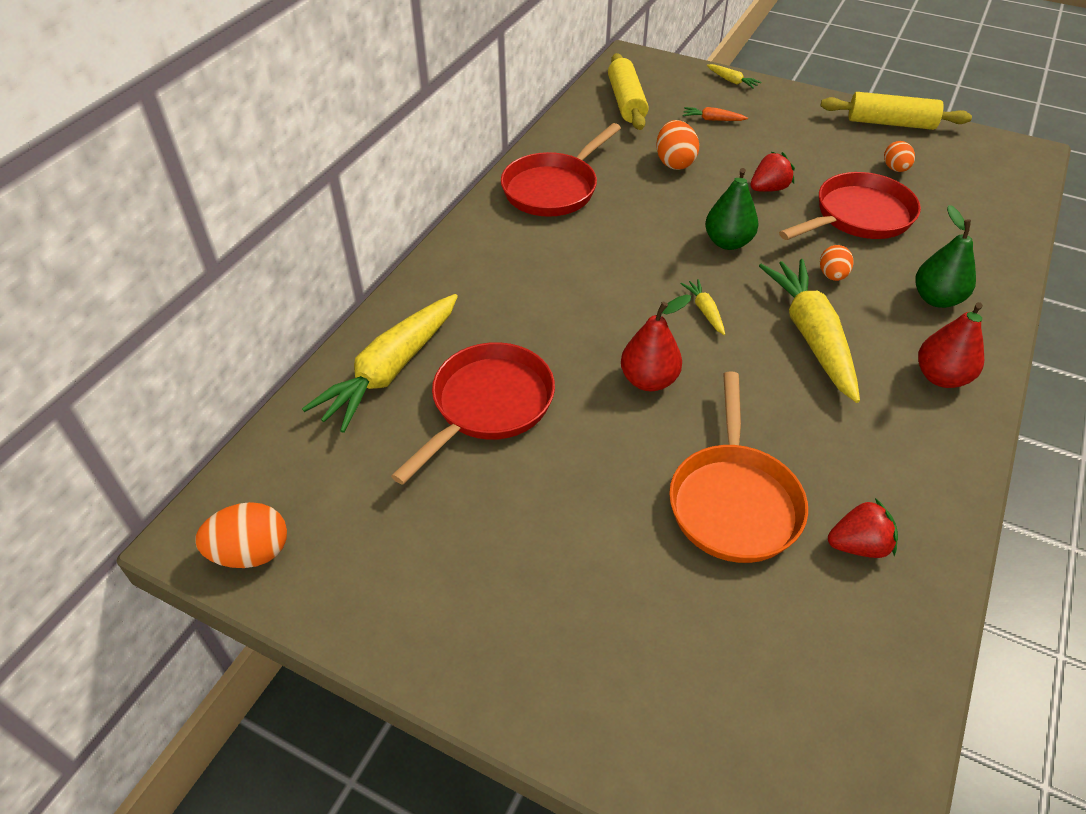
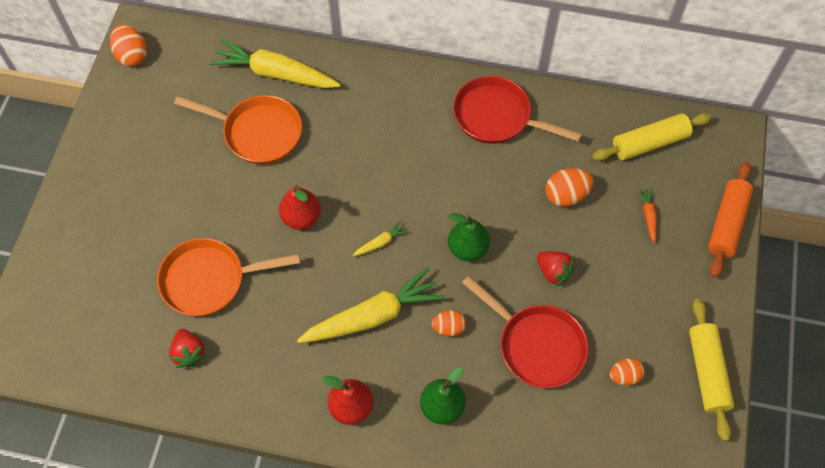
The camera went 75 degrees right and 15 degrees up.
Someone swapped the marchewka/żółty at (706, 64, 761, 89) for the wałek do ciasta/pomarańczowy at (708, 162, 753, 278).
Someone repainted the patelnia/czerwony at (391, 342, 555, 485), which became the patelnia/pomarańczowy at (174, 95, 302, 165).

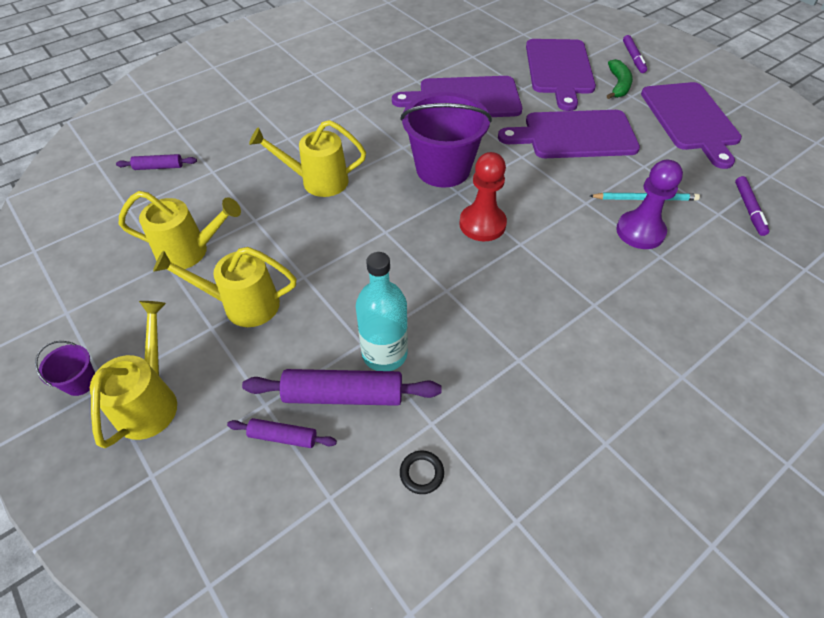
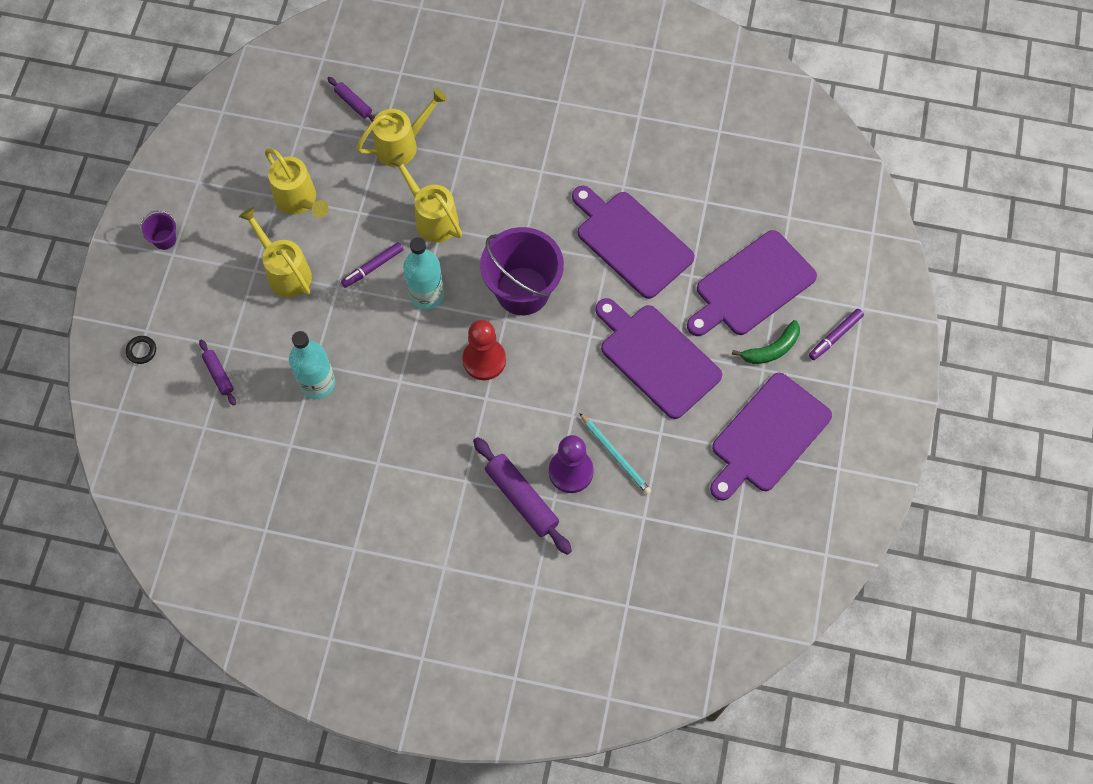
The camera went 50 degrees right and 15 degrees up.
Someone put down the butelka/turkusowy at (403, 237, 444, 309).
Someone carried the konewka/żółty from (90, 301, 177, 448) to (356, 88, 447, 167).
Someone carried the wałek do ciasta/fioletowy from (242, 369, 441, 406) to (473, 437, 572, 555).
Someone carried the pierścień/czarny from (400, 450, 444, 494) to (126, 336, 156, 364).
Someone carried the flamaster/fioletowy from (735, 176, 769, 236) to (341, 242, 404, 288).

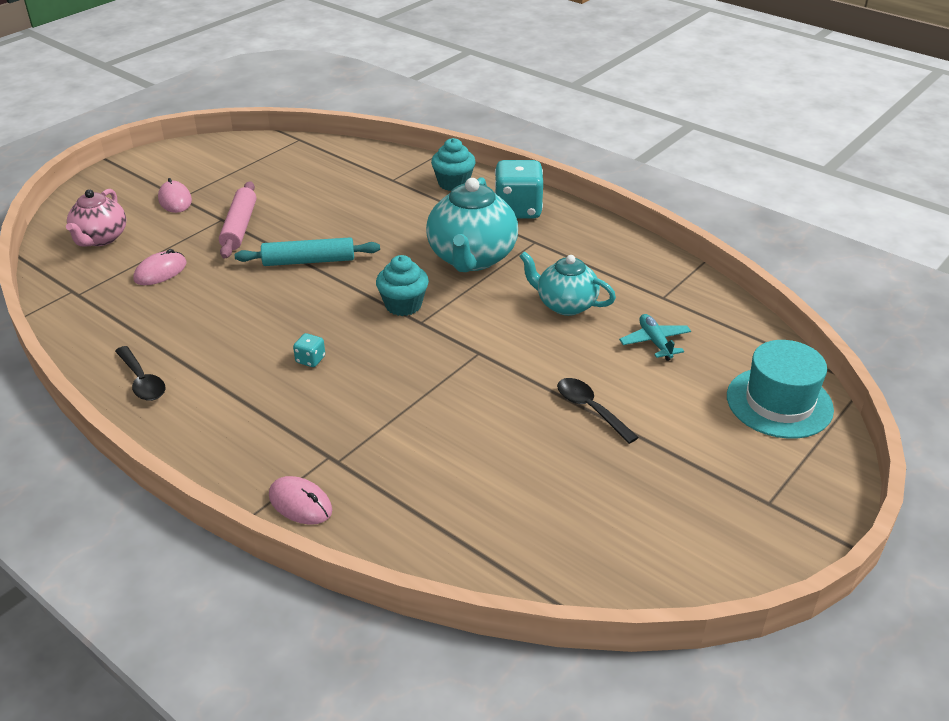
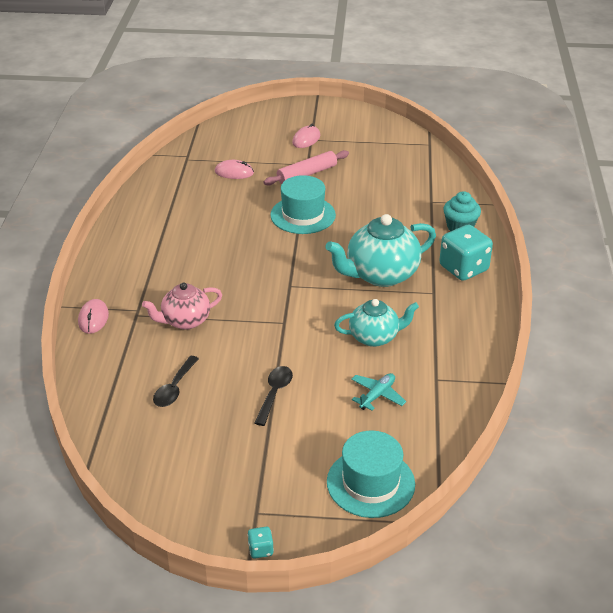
The camera went 55 degrees right and 0 degrees up.
Someone took away the muffinka/turkusowy at (376, 255, 429, 316).
Someone carried the imbryk/różowy from (66, 189, 126, 247) to (142, 282, 222, 330).
Someone carried the łyżka/czarny from (115, 346, 165, 401) to (153, 356, 199, 407).
Someone carried the kostka do gry/turkusowy from (293, 333, 325, 367) to (247, 527, 274, 559).
Someone swapped the wałek do ciasta/turkusowy at (235, 237, 380, 266) for the kapelusz/turkusowy at (270, 175, 336, 234).
Someone rotated the imbryk/turkusowy at (519, 251, 616, 316) by 90 degrees clockwise.

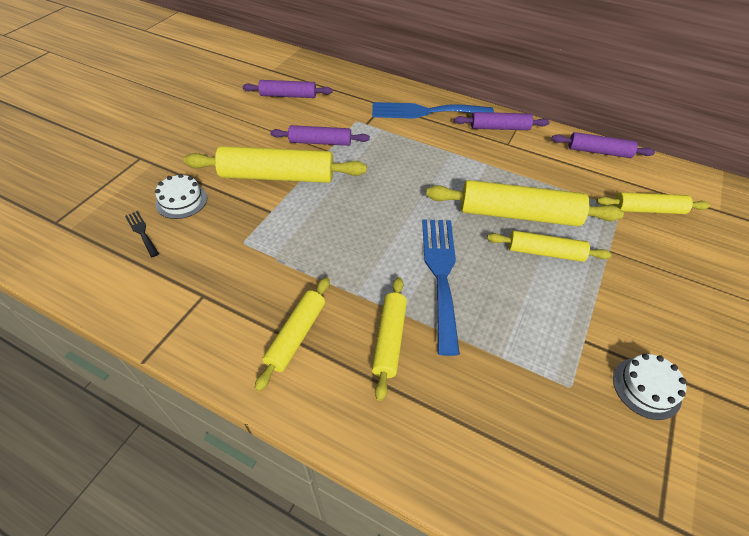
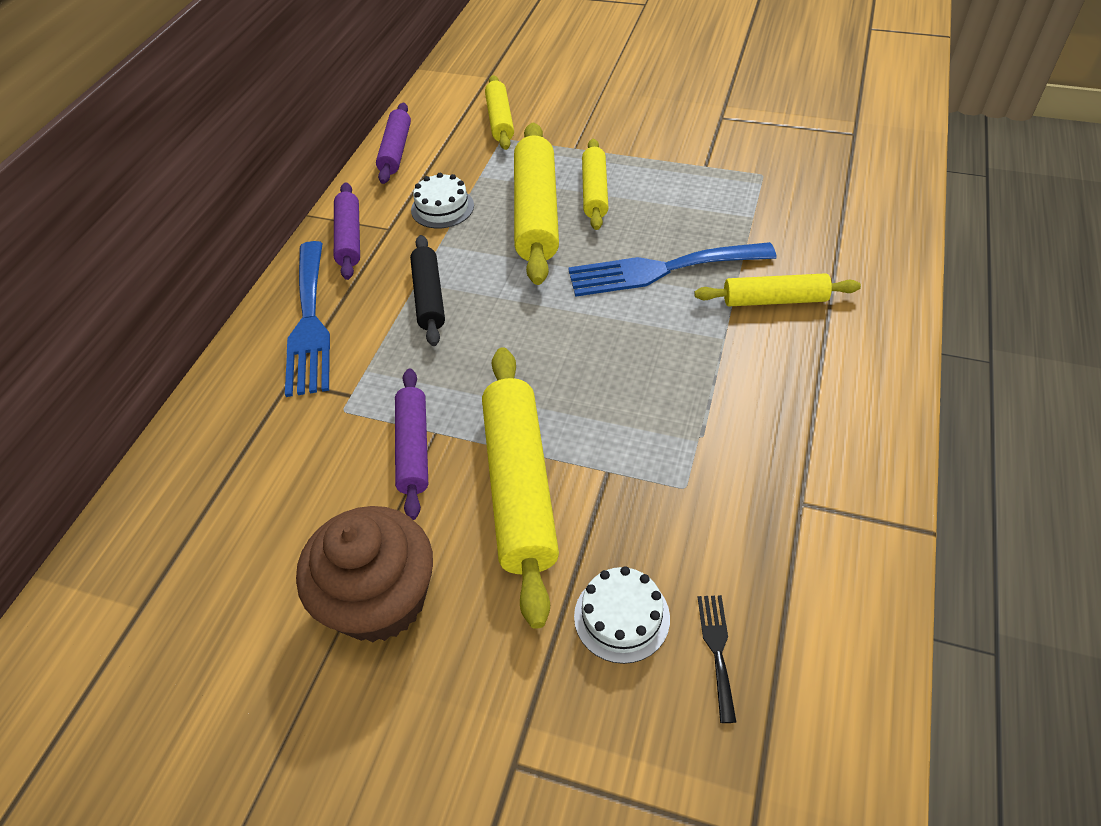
The camera went 95 degrees left and 0 degrees up.
Someone took away the wałek do ciasta/fioletowy at (243, 80, 333, 98).
Someone took away the wałek do ciasta/żółty at (255, 277, 330, 391).
Someone put down the muffinka/brązowy at (296, 506, 433, 642).
Someone put down the wałek do ciasta/czarny at (410, 235, 445, 346).
Someone carried the tort/biały from (613, 354, 686, 420) to (411, 173, 474, 228).
Someone rotated the widelec/czarny at (125, 211, 159, 258) by 135 degrees clockwise.

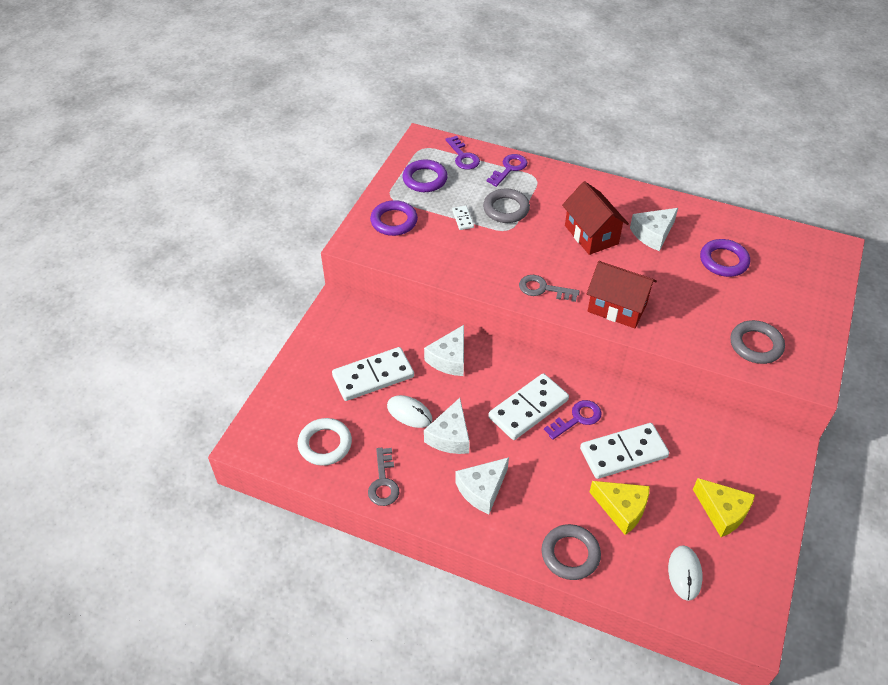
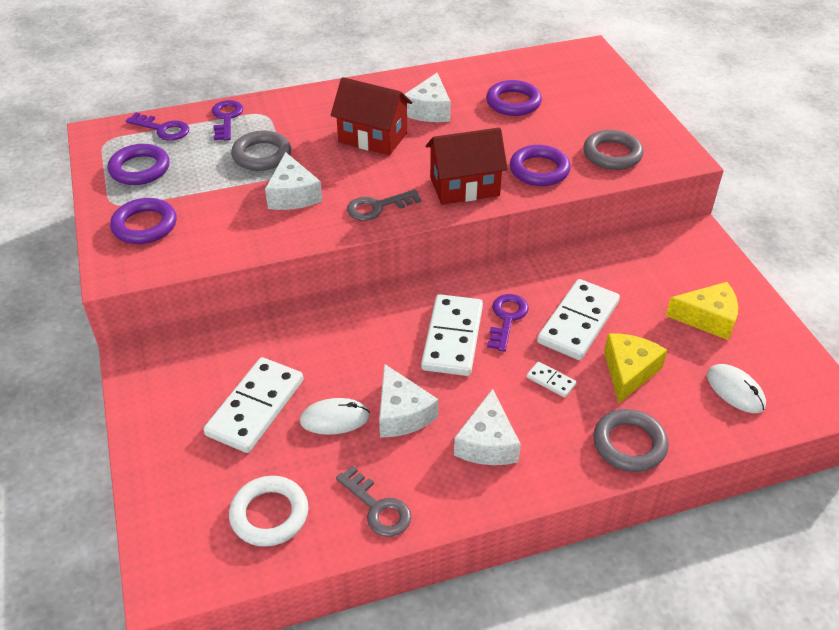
The camera went 40 degrees left and 5 degrees down.
Someone put down the pierścień/fioletowy at (510, 145, 571, 186).
Someone carried the ser/biały from (424, 325, 464, 376) to (265, 152, 322, 210).
Someone carried the kostka domina/biały from (452, 206, 474, 230) to (527, 362, 576, 398).
Someone rotated the ser/żółty at (590, 481, 650, 535) by 60 degrees counterclockwise.

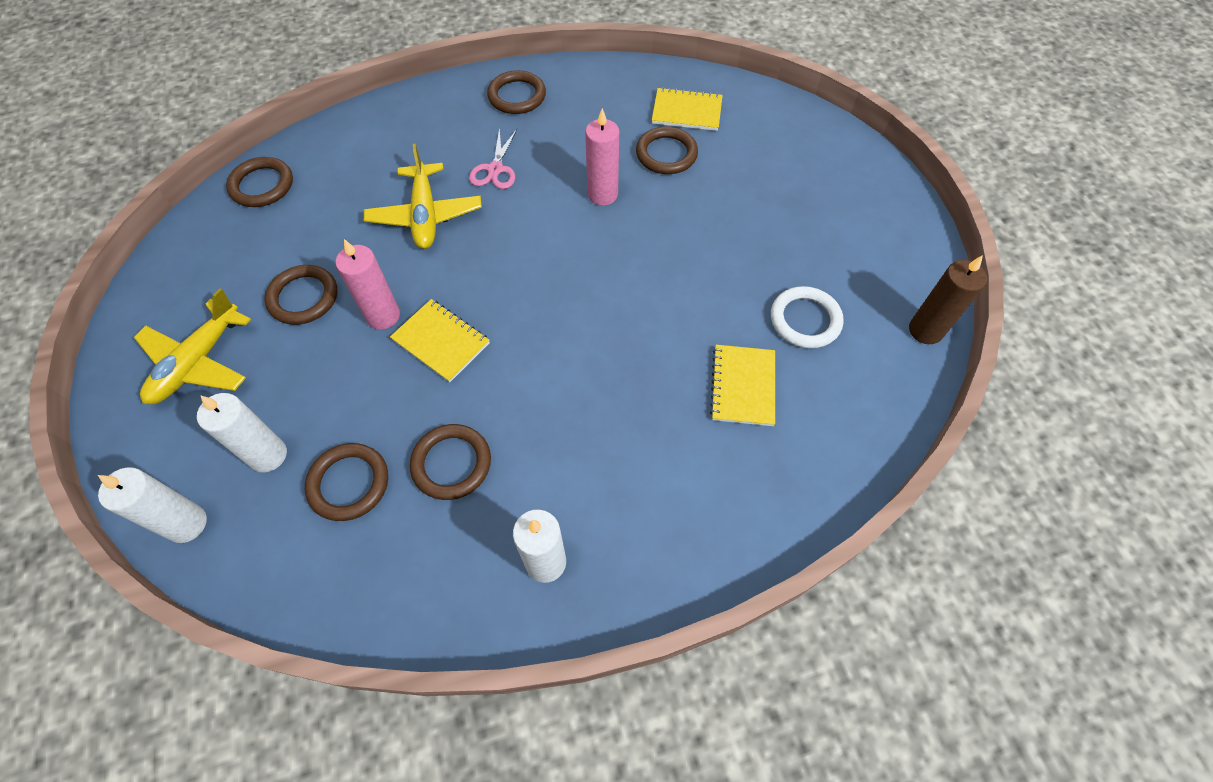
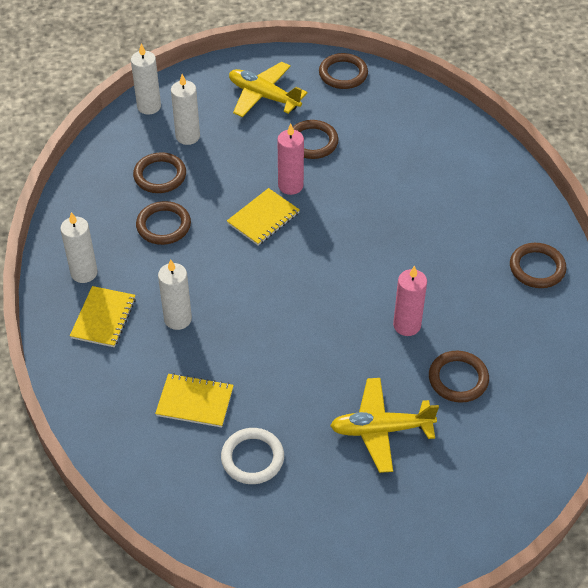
The camera went 95 degrees right and 10 degrees down.
Someone took away the nożyczki/różowy at (469, 127, 517, 189).
Someone took away the świeca/brązowy at (909, 255, 987, 344).
Someone put down the świeca/biały at (158, 259, 192, 330).
Someone carried the pierścień/brązowy from (226, 157, 293, 207) to (319, 53, 368, 89).
Someone carried the samolot/żółty from (364, 144, 482, 249) to (330, 378, 439, 473).
Someone carried the zeszyt/żółty from (652, 87, 723, 131) to (70, 286, 136, 347).

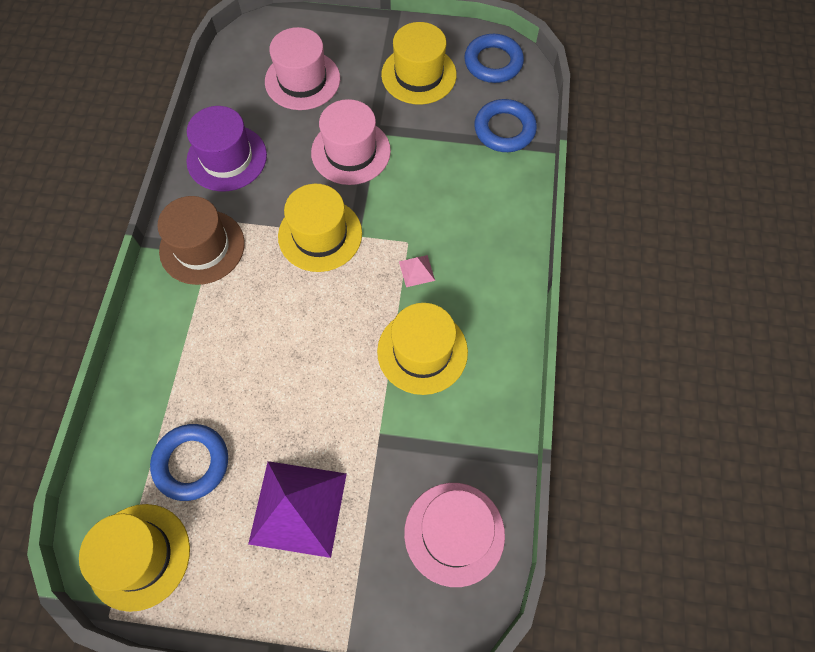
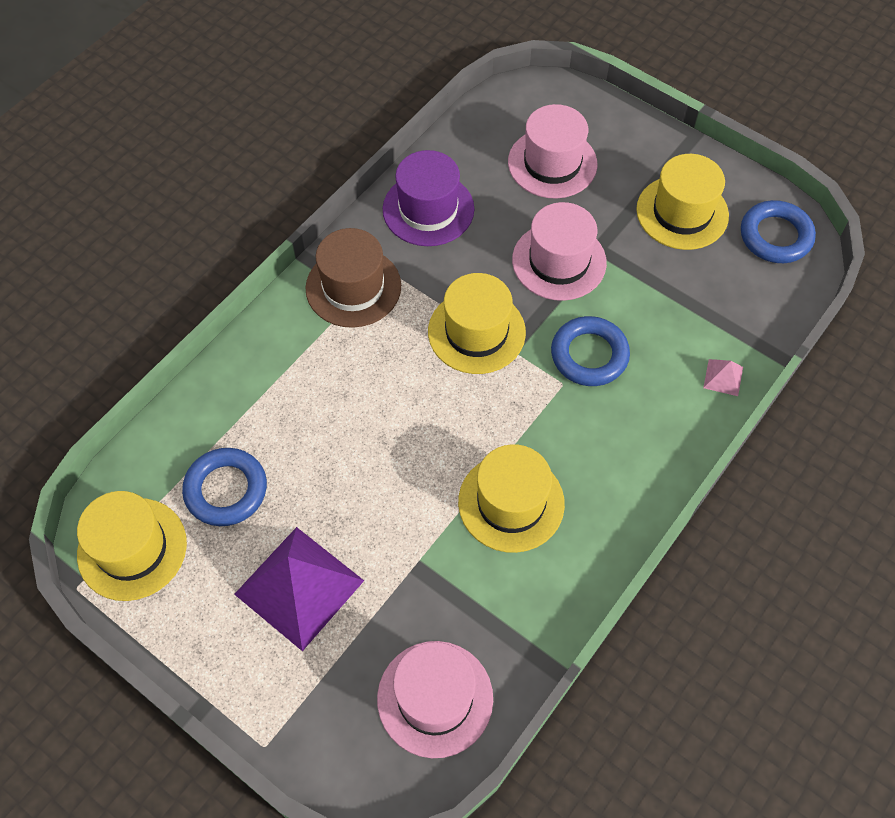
The camera went 30 degrees right and 5 degrees down.
Someone carried the piramida/różowy from (399, 255, 435, 287) to (703, 359, 743, 396).
Someone carried the pierścień/niebieski from (474, 99, 537, 152) to (551, 316, 630, 386).

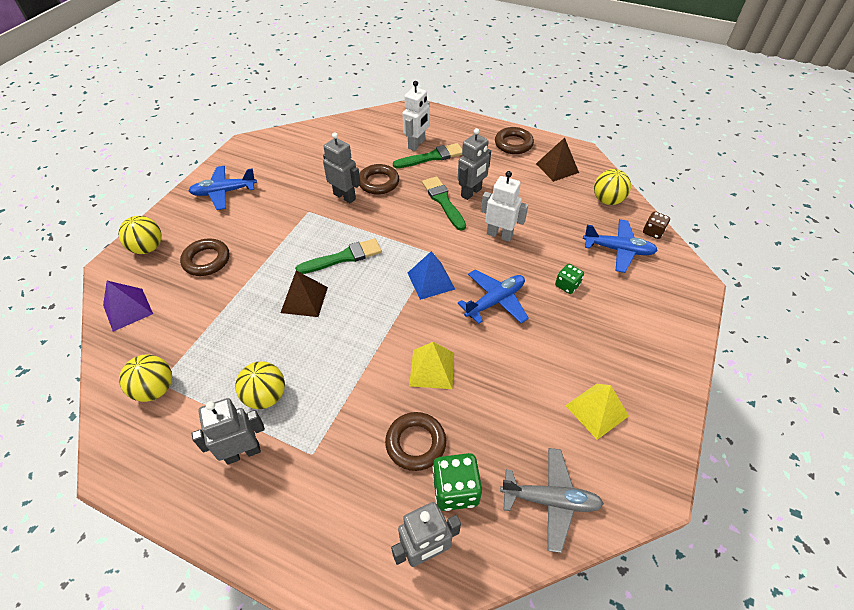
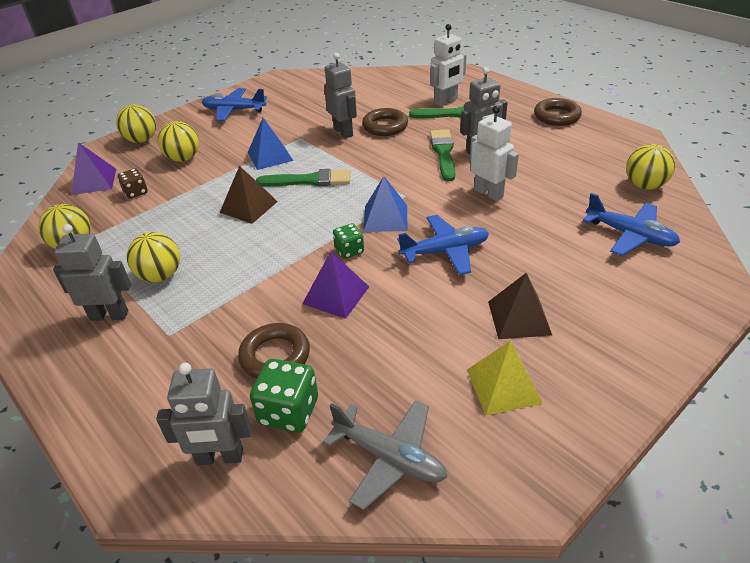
The camera went 25 degrees right and 10 degrees down.
Someone put down the piramida/niebieski at (248, 118, 293, 170).
Someone carried the piramida/brązowy from (536, 137, 579, 182) to (488, 273, 552, 339).
Someone carried the kostka do gry/zielony from (555, 264, 584, 294) to (333, 223, 364, 259).
Someone carried the kostka do gry/brązowy from (643, 211, 670, 239) to (117, 168, 148, 199).
Someone swapped the pierścień/brązowy at (180, 239, 229, 276) for the piłka/żółty at (158, 121, 199, 162).
Someone repainted the piramida/żółty at (409, 342, 454, 389), which became the piramida/fioletowy at (302, 251, 369, 319).

